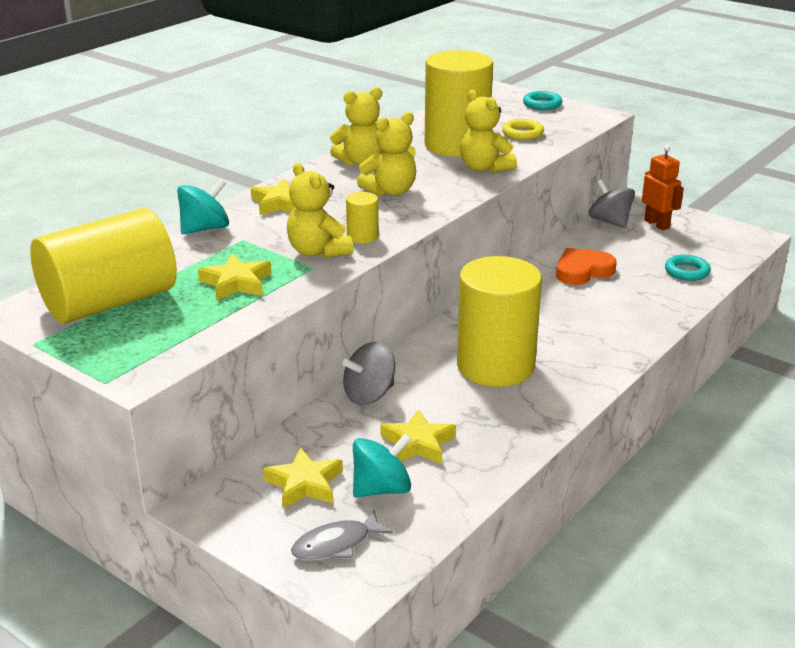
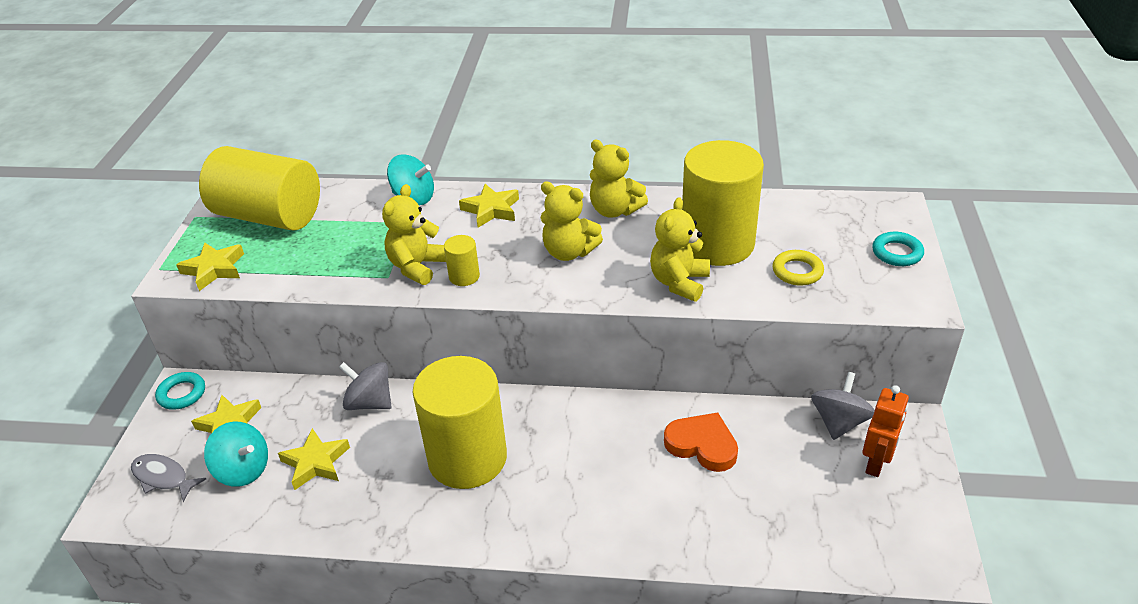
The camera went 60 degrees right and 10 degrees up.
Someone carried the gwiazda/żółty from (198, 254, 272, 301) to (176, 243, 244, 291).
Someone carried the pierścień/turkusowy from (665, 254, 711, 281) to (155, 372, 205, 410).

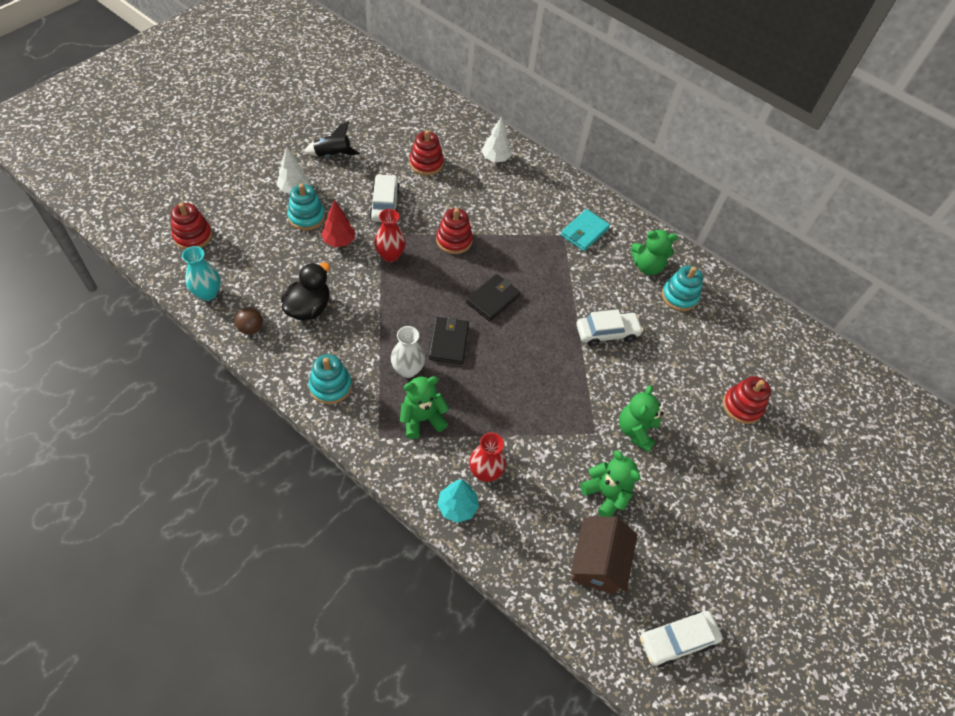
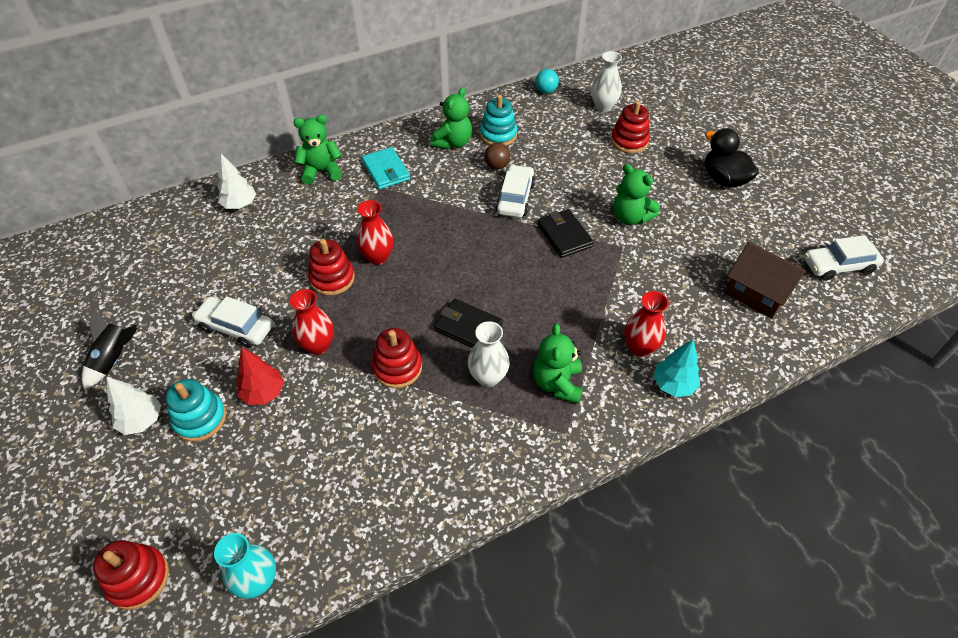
The camera went 60 degrees left and 5 degrees down.
Someone took away the zabawka nakładanka/turkusowy at (309, 354, 352, 404).
Someone put down the wazon/czerwony at (357, 200, 394, 265).
Someone put down the piłka/turkusowy at (535, 69, 559, 94).
Someone put down the wazon/biały at (591, 51, 622, 112).
Someone carried the piłka/brązowy from (235, 308, 263, 335) to (484, 143, 510, 169).
Someone carried the kaczka/czarny from (281, 262, 330, 321) to (705, 128, 759, 187).
Someone carried the zabawka nakładanka/czerwony from (410, 130, 444, 176) to (372, 328, 422, 388).
Someone carried the portfel/czarny from (466, 274, 520, 321) to (537, 209, 594, 258).
Someone carried the miś/zielony from (580, 450, 640, 517) to (293, 115, 342, 184).
Someone rotated the samochód/biały at (640, 611, 723, 667) by 75 degrees clockwise.

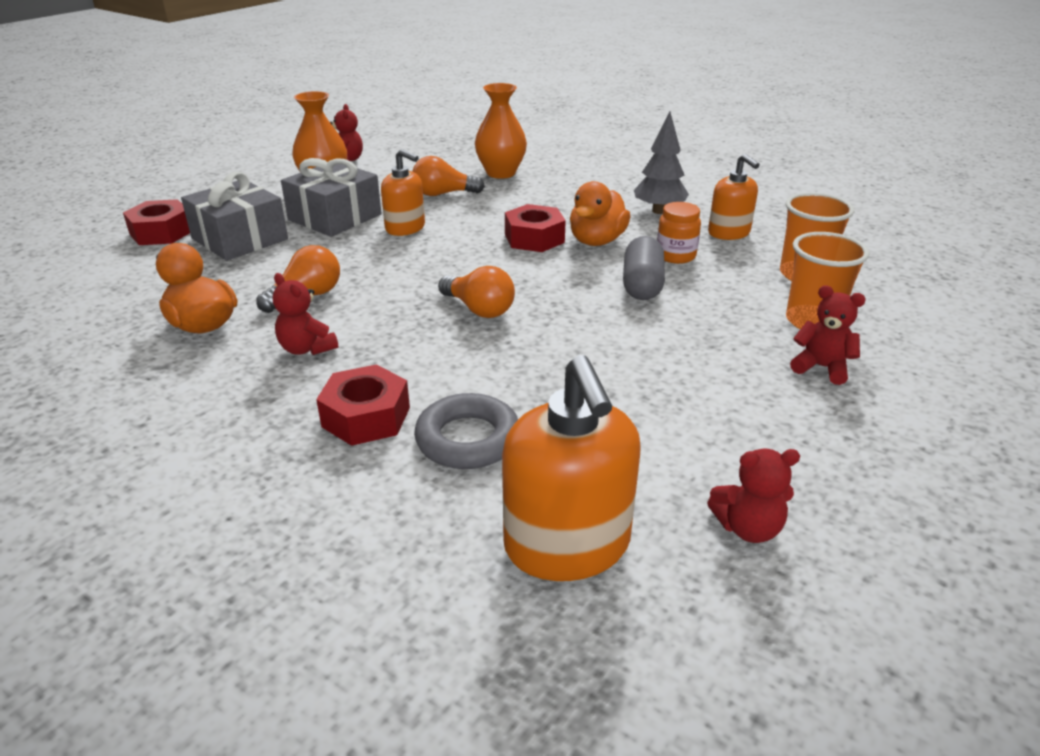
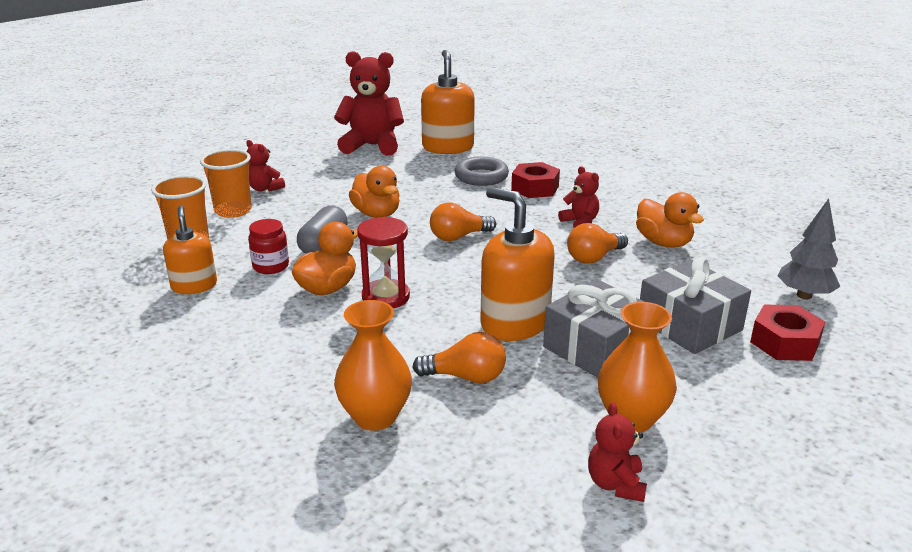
The camera went 170 degrees left and 5 degrees down.
Someone put down the kaczka/pomarańczowy at (349, 166, 400, 218).
Someone carried the drzewko/szary from (634, 111, 689, 214) to (778, 199, 840, 299).
Someone swapped the nakrętka/czerwony at (505, 204, 566, 252) for the klepsydra/czerwony at (357, 217, 410, 308).
Someone repainted the słoik/pomarańczowy at (657, 202, 701, 264), which became the słoik/czerwony at (248, 219, 289, 274).
Someone rotated the żarówka/pomarańczowy at (438, 266, 515, 318) by 75 degrees counterclockwise.
Someone scaled the dozownik mydła/pomarańczowy at (381, 149, 425, 236) by 1.61.
Someone scaled the miś/czerwony at (707, 449, 800, 543) by 2.02.

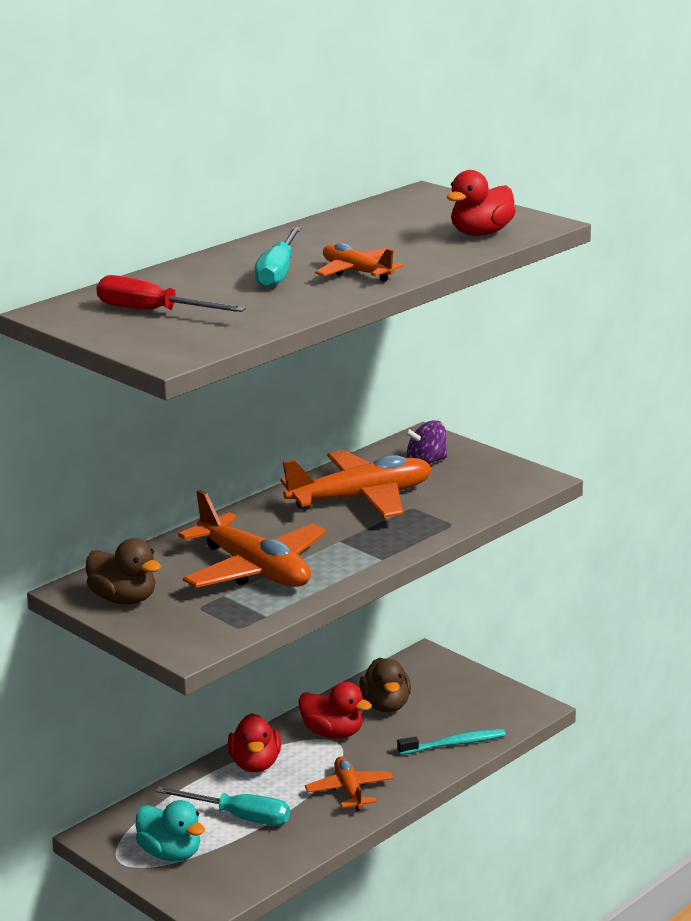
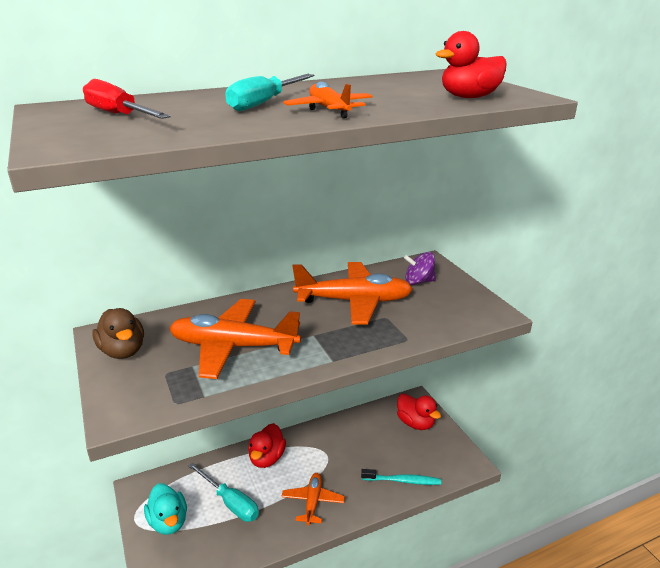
The camera went 20 degrees right and 5 degrees up.
Someone took away the kaczka/brązowy at (359, 658, 411, 712).
Someone carried the kaczka/czerwony from (298, 682, 372, 739) to (397, 394, 441, 430).
Someone rotated the samolot/pomarańczowy at (178, 490, 326, 588) by 120 degrees clockwise.

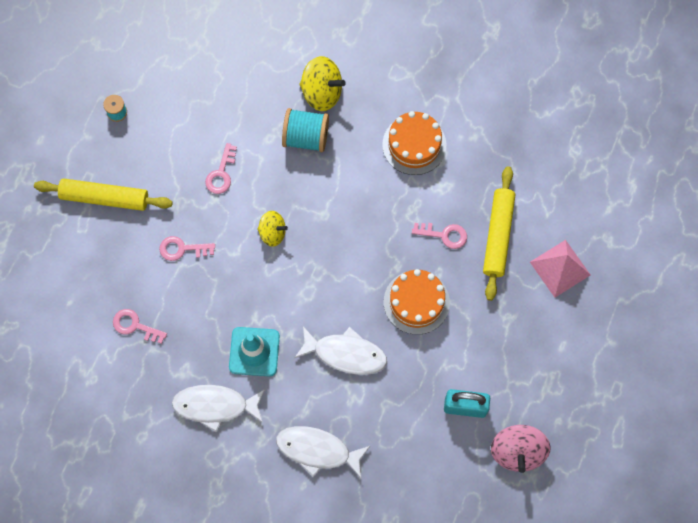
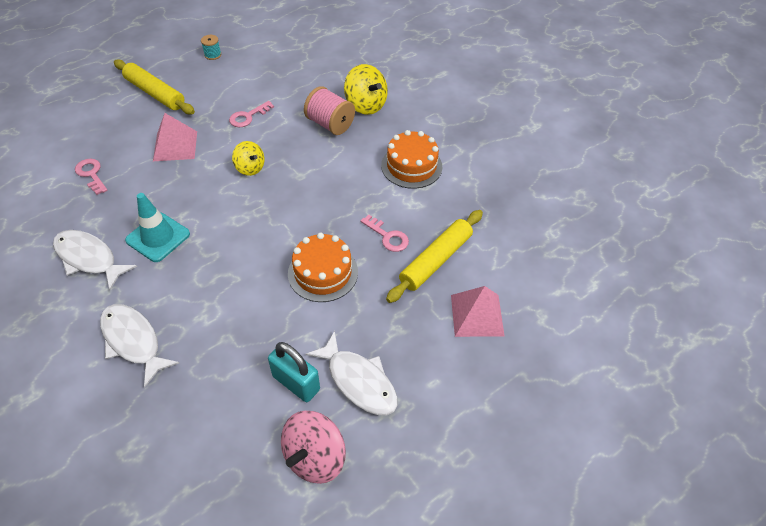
The camera went 30 degrees right and 20 degrees down.
Someone carried the ryba/biały from (295, 327, 387, 375) to (306, 331, 397, 415).
Someone swapped the klucz/różowy at (159, 236, 215, 261) for the piramida/różowy at (153, 113, 197, 161).
Someone repainted the szpulka/turkusowy at (282, 108, 329, 152), which became the szpulka/różowy at (304, 86, 355, 135).

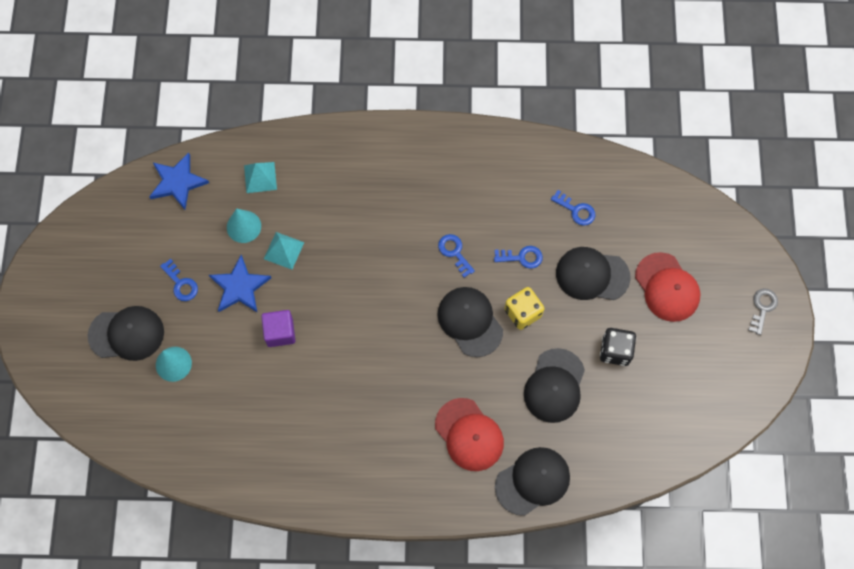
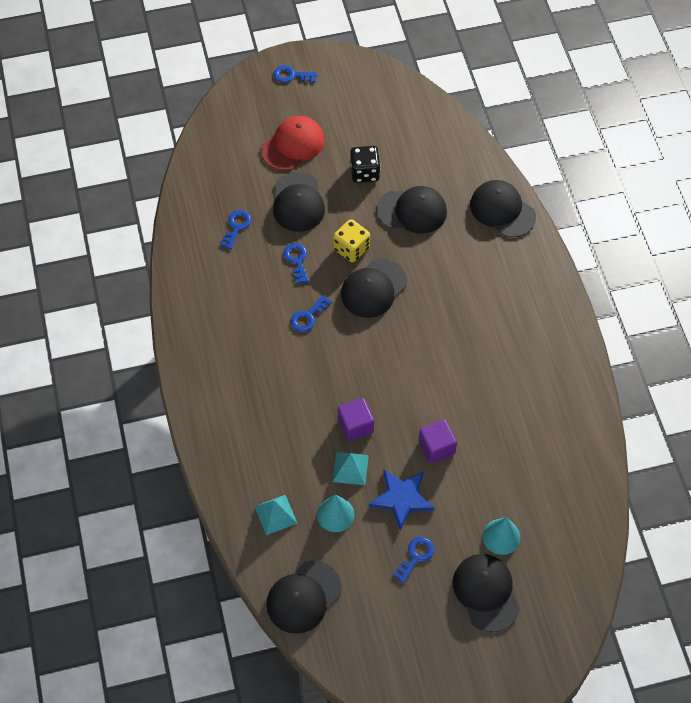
The camera went 105 degrees left and 10 degrees down.
Someone took away the czapka/czerwony at (435, 398, 504, 471).
Someone put down the sześcian/fioletowy at (338, 398, 374, 441).
Someone swapped the gwiazda/niebieski at (149, 153, 209, 210) for the czapka/czarny at (266, 560, 341, 634).
Someone repainted the klucz/szary at (748, 289, 778, 335), which became the klucz/niebieski at (273, 65, 317, 83).

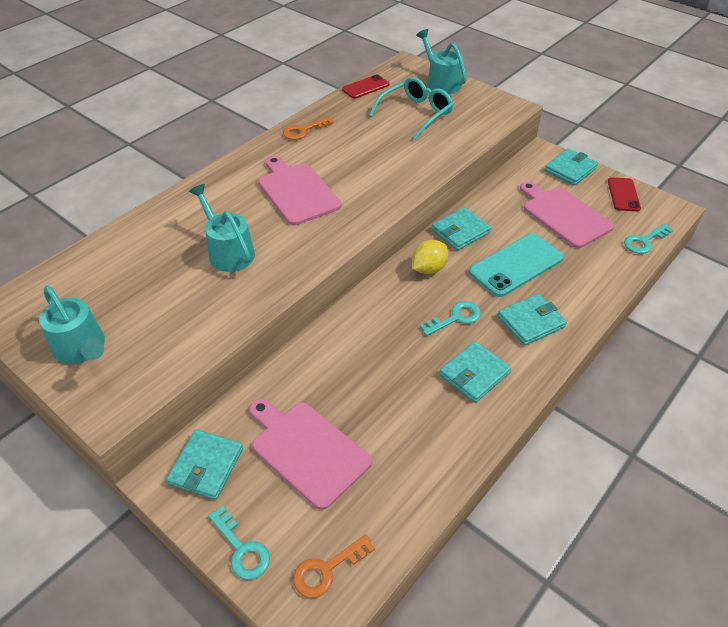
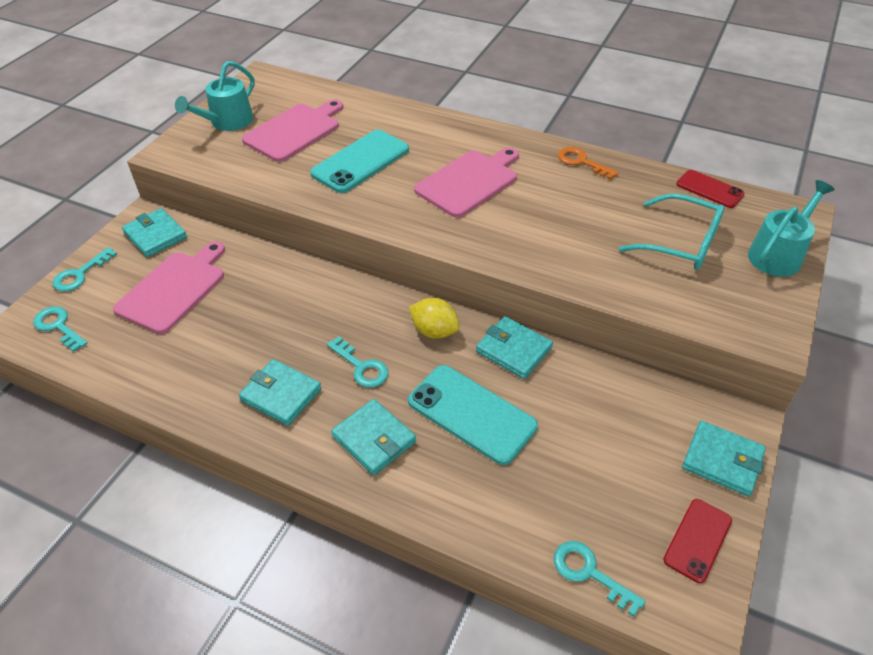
The camera went 75 degrees right and 0 degrees up.
Someone carried the deska do krojenia/różowy from (520, 181, 614, 248) to (242, 99, 343, 162).
Someone swapped the konewka/turkusowy at (189, 184, 255, 272) for the telefon/turkusowy at (310, 130, 409, 193).
Someone repainted the klucz/pomarańczowy at (293, 534, 375, 598), which became the klucz/turkusowy at (33, 306, 88, 352).
Someone rotated the portfel/turkusowy at (166, 430, 243, 500) by 45 degrees clockwise.
Someone rotated the telefon/czerwony at (608, 177, 641, 211) by 45 degrees counterclockwise.

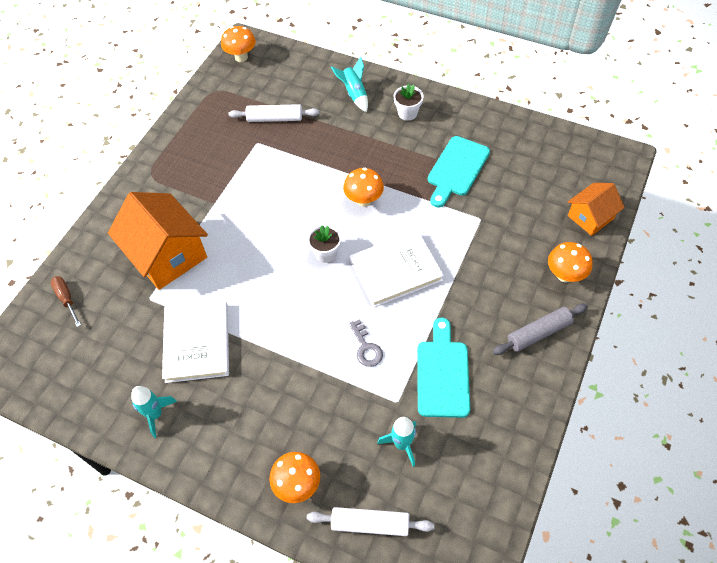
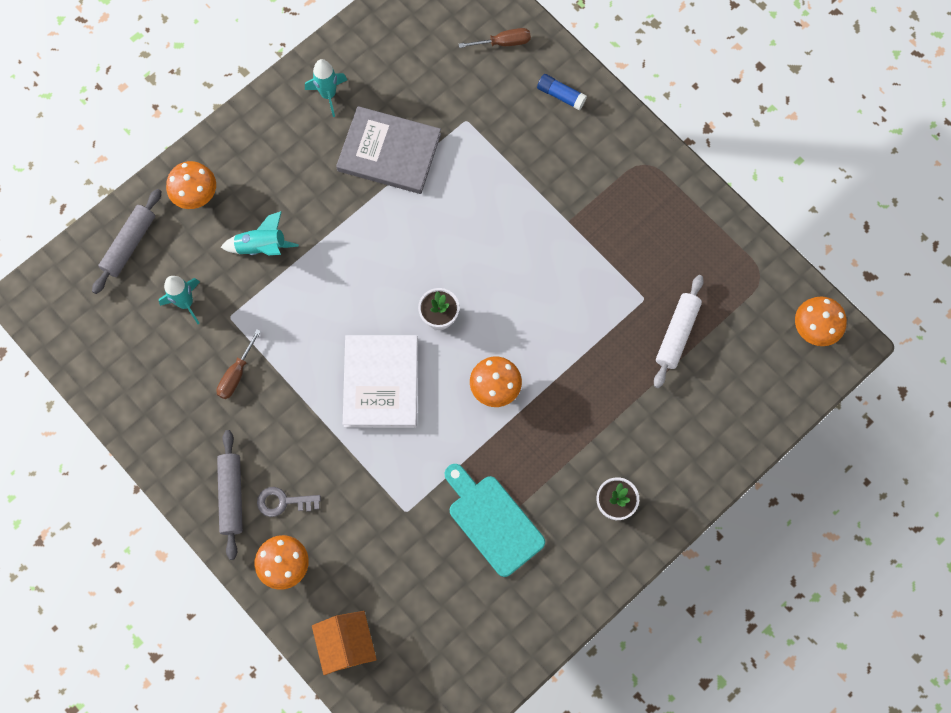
The camera went 110 degrees right and 15 degrees up.
Someone took away the domek/pomarańczowy at (108, 192, 208, 290).
Someone put down the klej w sztyfcie/niebieski at (537, 74, 587, 110).
Someone carried the rakieta/turkusowy from (331, 56, 368, 112) to (221, 211, 299, 255).
Someone carried the klucz/szary from (349, 319, 383, 367) to (257, 487, 321, 517).
Someone swapped the deska do krojenia/turkusowy at (417, 318, 470, 418) for the śrubokręt/brązowy at (216, 329, 261, 399).
Someone repainted the książka/biały at (162, 300, 229, 383), which became the książka/szary at (336, 106, 441, 194).
Someone repainted the wałek do ciasta/biały at (307, 507, 435, 536), which became the wałek do ciasta/szary at (92, 189, 161, 294).

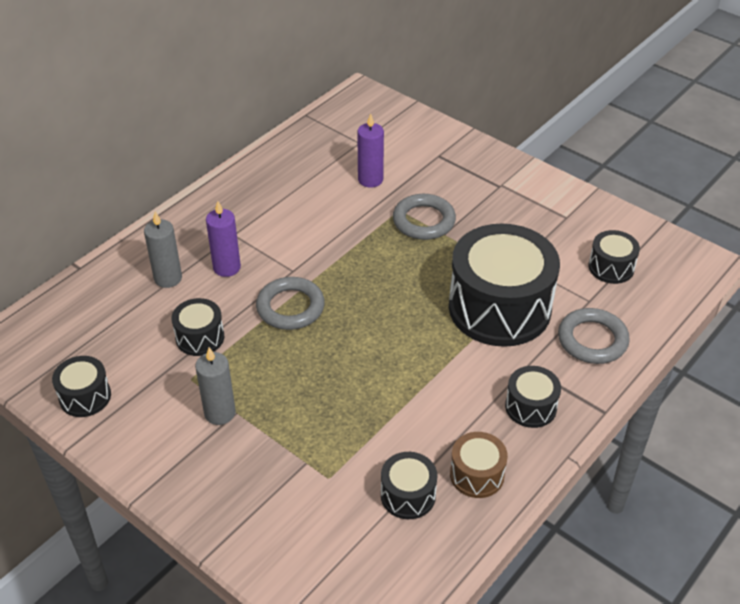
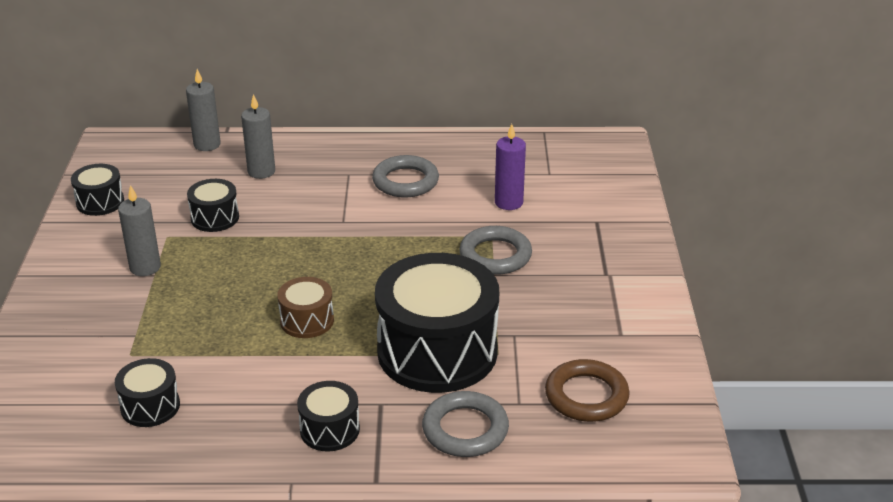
The camera went 50 degrees right and 10 degrees down.
Someone took away the świeca/fioletowy at (206, 201, 241, 277).
Someone put down the świeca/szary at (186, 69, 221, 151).
Someone carried the pierścień/szary from (256, 277, 325, 330) to (372, 155, 439, 197).
Someone carried the bęben/brązowy from (450, 432, 508, 498) to (277, 277, 334, 338).
Someone swapped the bęben/czarny at (588, 230, 640, 284) for the pierścień/brązowy at (545, 359, 630, 422).

